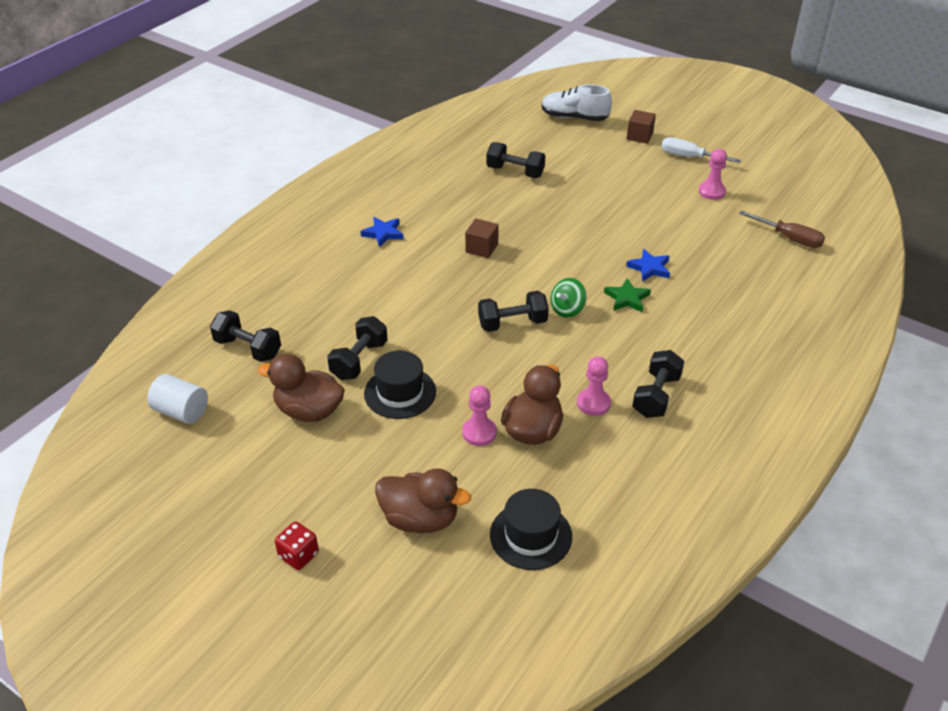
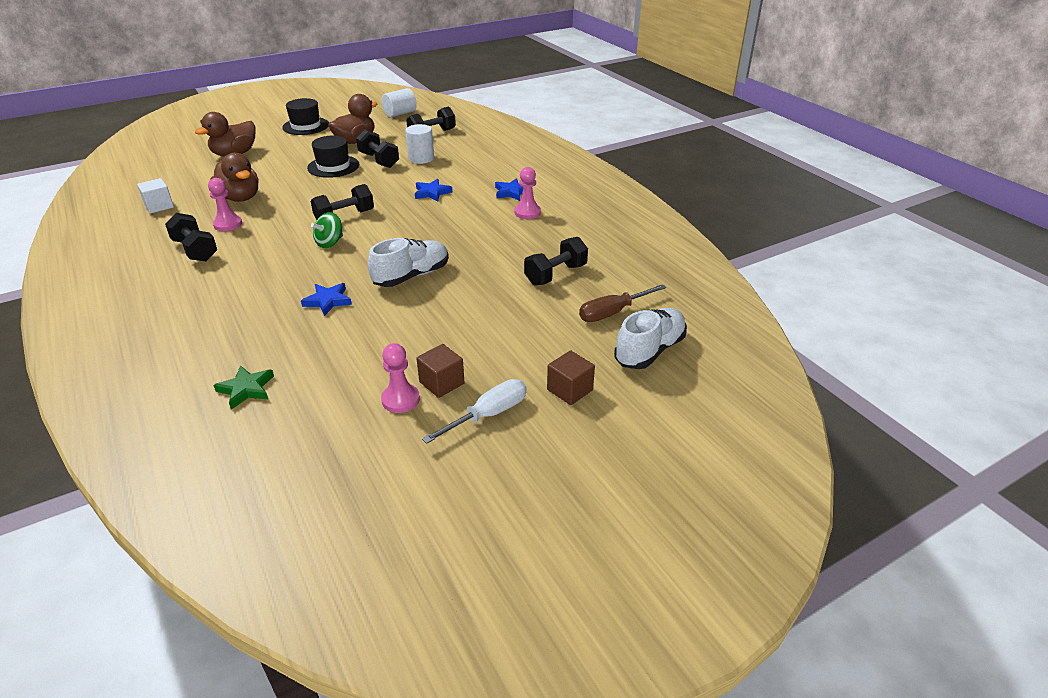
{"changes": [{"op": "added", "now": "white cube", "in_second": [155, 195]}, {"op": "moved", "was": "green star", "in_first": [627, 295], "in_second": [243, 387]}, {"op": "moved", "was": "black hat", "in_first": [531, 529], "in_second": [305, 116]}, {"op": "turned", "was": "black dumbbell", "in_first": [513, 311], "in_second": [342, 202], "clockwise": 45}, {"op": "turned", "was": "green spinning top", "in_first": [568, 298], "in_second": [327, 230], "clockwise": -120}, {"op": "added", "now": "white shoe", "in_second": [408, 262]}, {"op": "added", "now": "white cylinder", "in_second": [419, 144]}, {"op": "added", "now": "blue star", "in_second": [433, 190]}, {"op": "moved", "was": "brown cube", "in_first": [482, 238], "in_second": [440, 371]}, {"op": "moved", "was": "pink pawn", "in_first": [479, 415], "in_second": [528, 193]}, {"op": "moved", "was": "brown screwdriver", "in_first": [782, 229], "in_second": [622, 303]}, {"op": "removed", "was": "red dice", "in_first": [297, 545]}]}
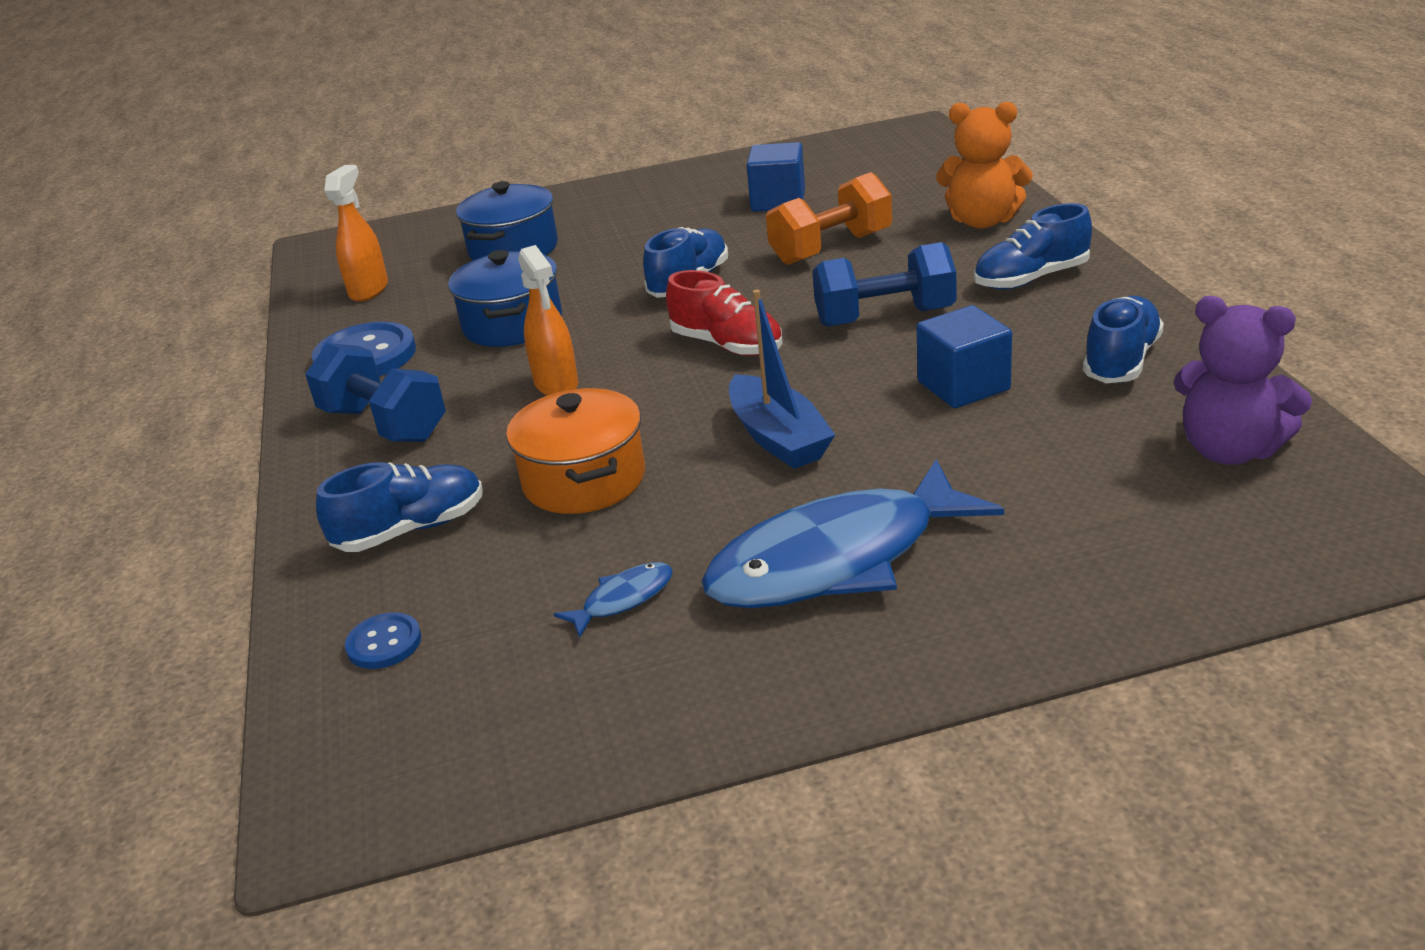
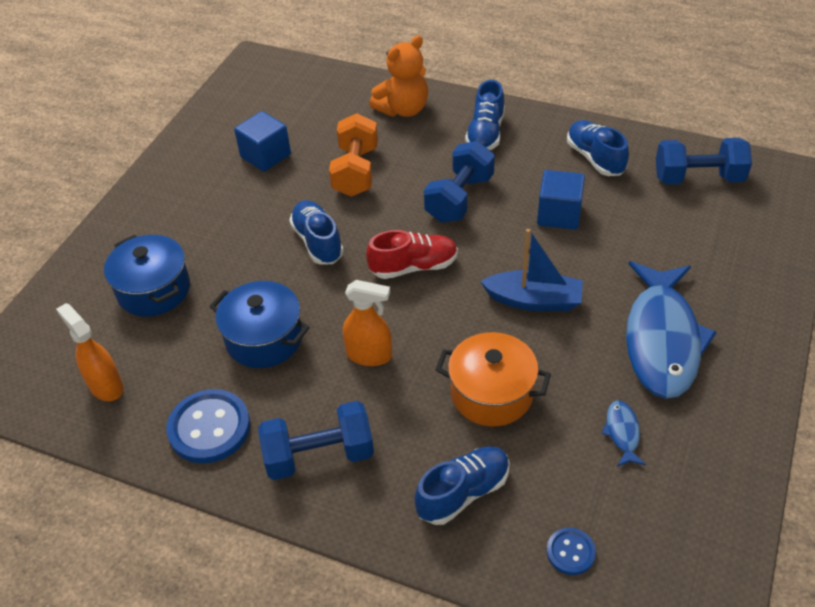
{"changes": [{"op": "turned", "was": "blue shoe", "in_first": [399, 507], "in_second": [462, 485], "clockwise": 45}, {"op": "replaced", "was": "purple teddy bear", "now": "blue dumbbell", "in_first": [1242, 380], "in_second": [704, 161]}]}
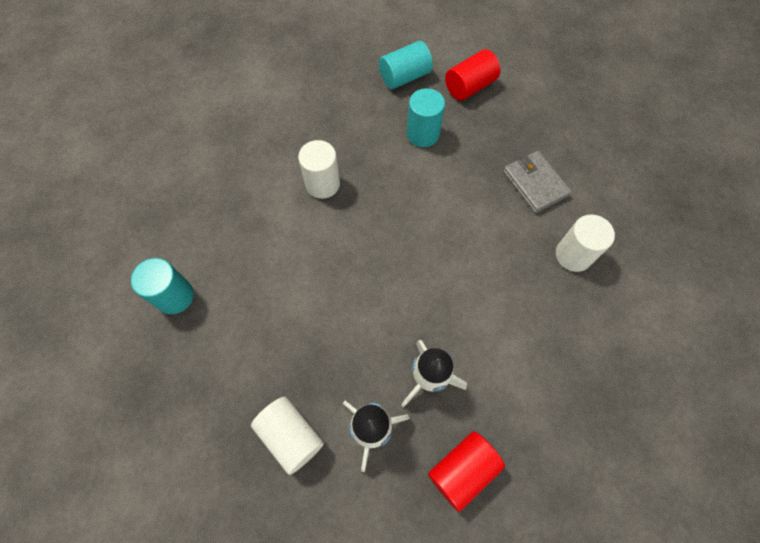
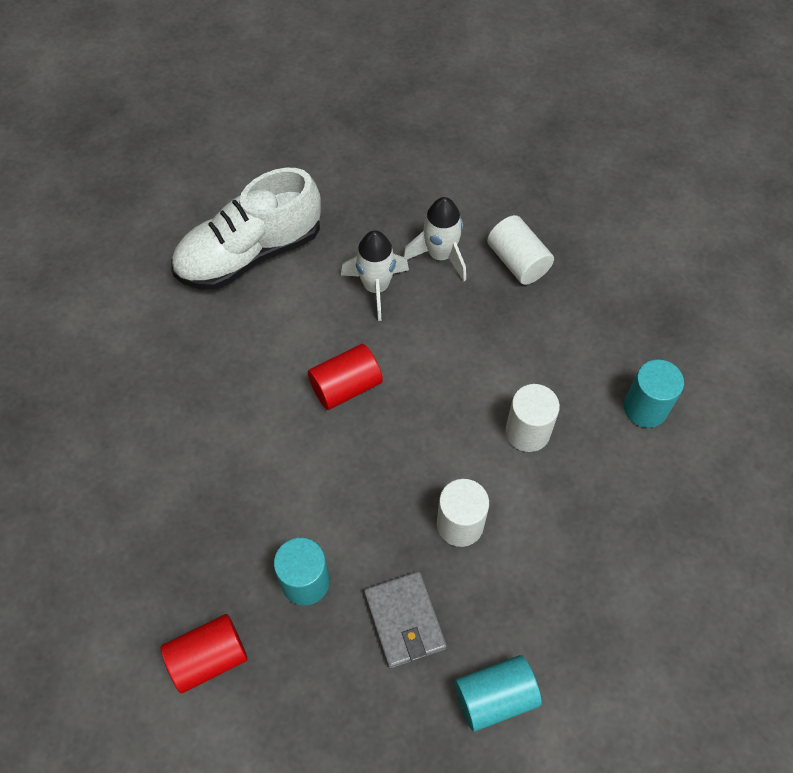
{"changes": [{"op": "added", "now": "white shoe", "in_second": [246, 229]}, {"op": "moved", "was": "red cylinder", "in_first": [466, 471], "in_second": [345, 377]}, {"op": "moved", "was": "grey wallet", "in_first": [537, 182], "in_second": [405, 620]}, {"op": "moved", "was": "turquoise cylinder", "in_first": [406, 65], "in_second": [498, 693]}, {"op": "moved", "was": "white cylinder", "in_first": [585, 243], "in_second": [533, 418]}]}
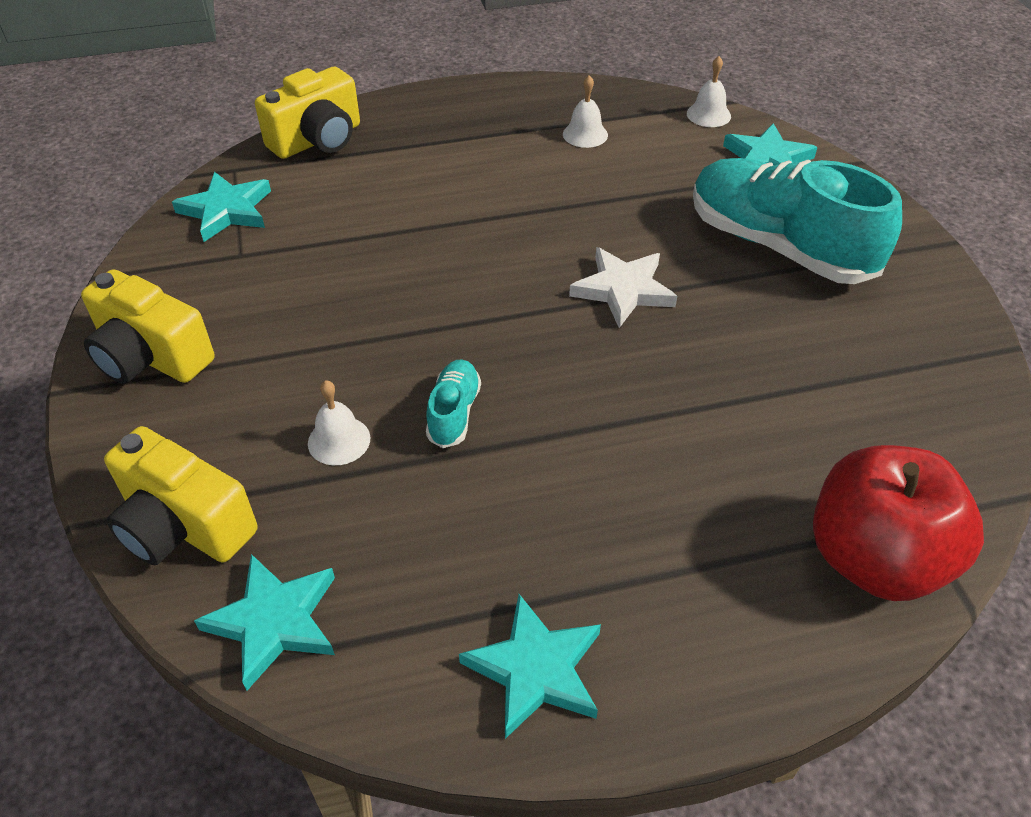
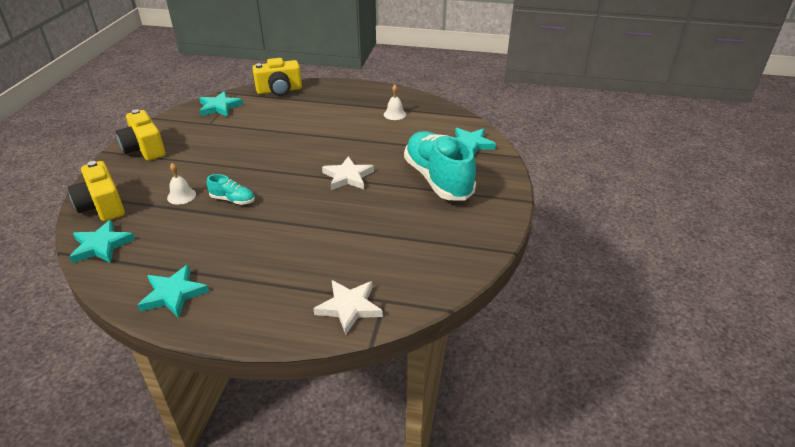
{"changes": [{"op": "turned", "was": "turquoise shoe", "in_first": [453, 403], "in_second": [231, 189], "clockwise": 75}, {"op": "replaced", "was": "red apple", "now": "white star", "in_first": [898, 523], "in_second": [348, 307]}, {"op": "removed", "was": "white bell", "in_first": [709, 91]}]}
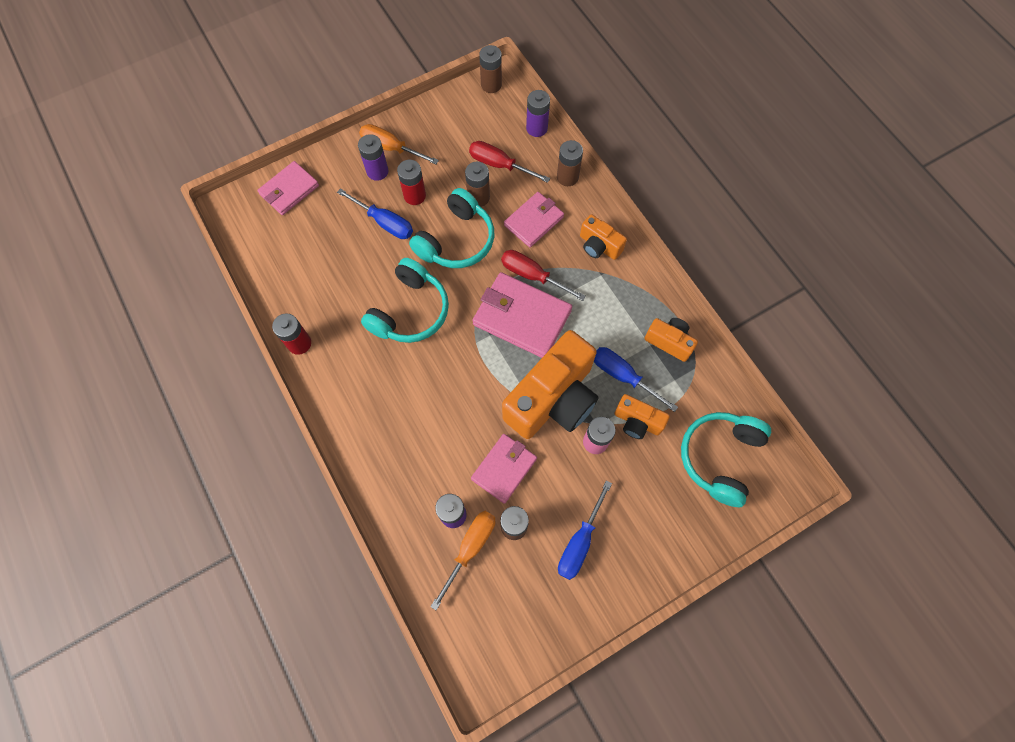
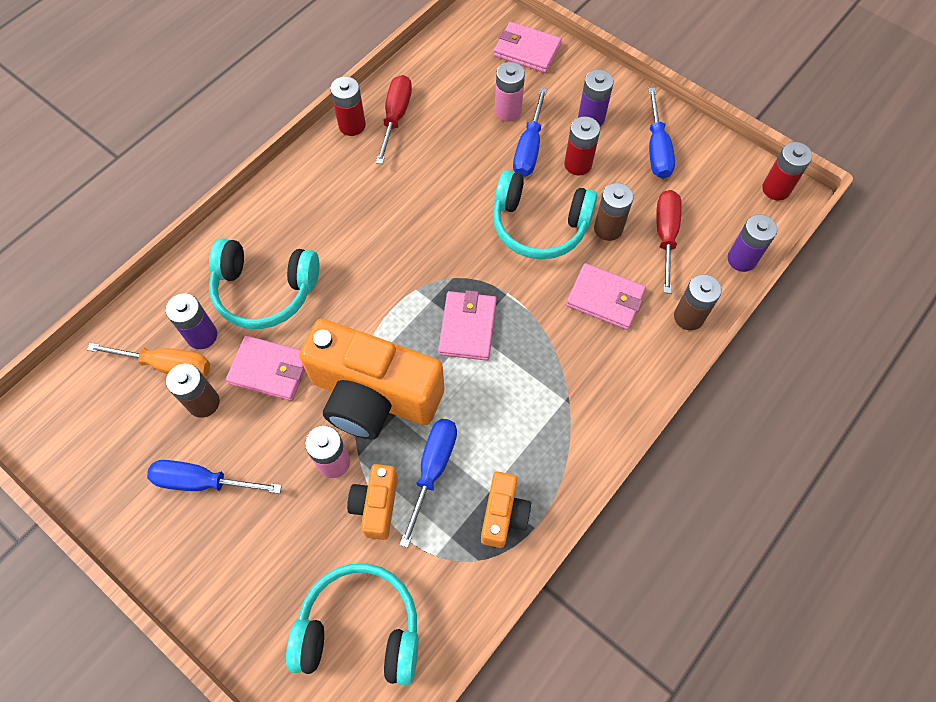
{"changes": [{"op": "moved", "was": "turquoise headphones", "in_first": [405, 300], "in_second": [264, 283]}, {"op": "moved", "was": "red screwdriver", "in_first": [543, 275], "in_second": [394, 119]}, {"op": "resized", "was": "pink wallet", "in_first": [522, 315], "in_second": [467, 325], "ratio": 0.64}, {"op": "added", "now": "pink battery", "in_second": [510, 91]}, {"op": "added", "now": "blue screwdriver", "in_second": [661, 133]}, {"op": "recoloured", "was": "brown battery", "now": "red battery", "in_first": [490, 69], "in_second": [787, 171]}, {"op": "removed", "was": "orange screwdriver", "in_first": [399, 144]}, {"op": "removed", "was": "orange camera", "in_first": [603, 237]}]}
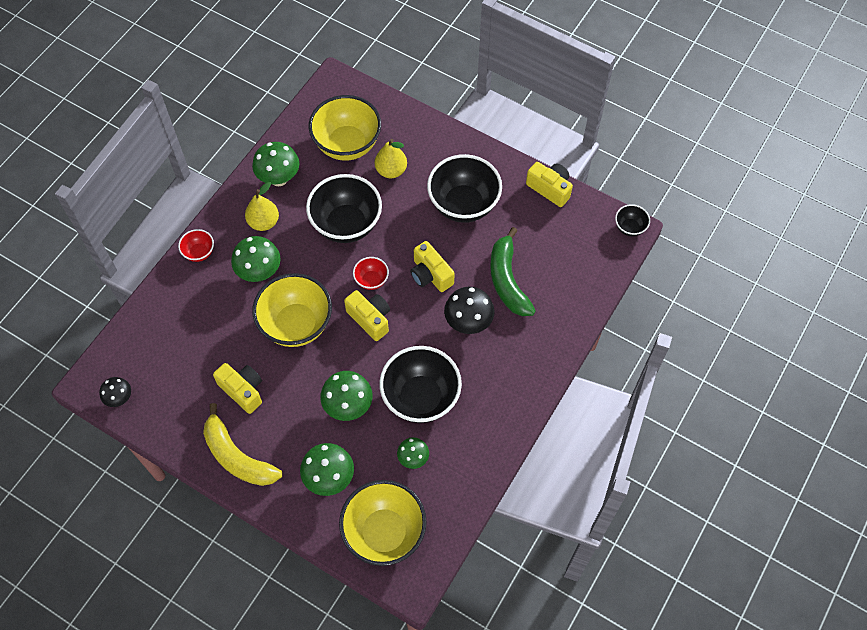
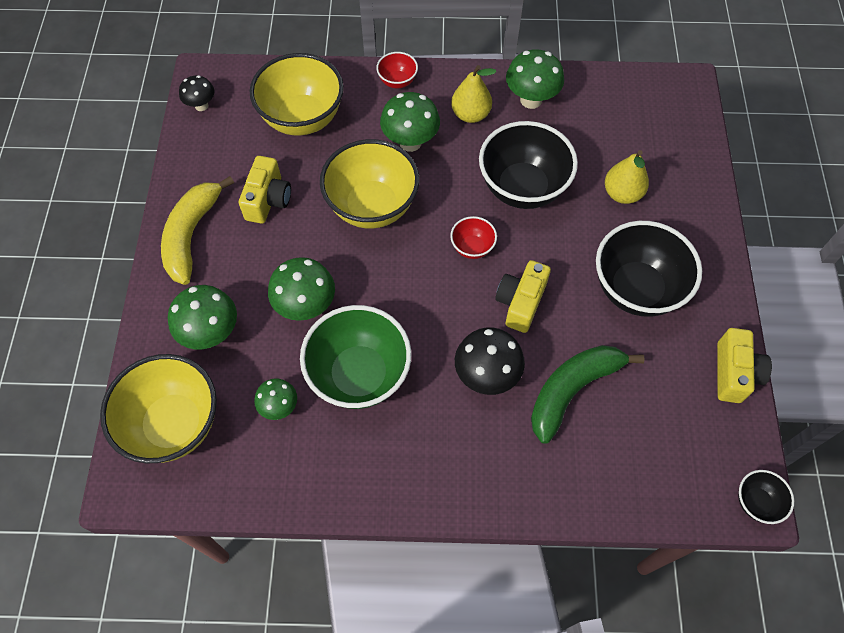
{"changes": [{"op": "moved", "was": "yellow bowl", "in_first": [345, 128], "in_second": [296, 94]}, {"op": "recoloured", "was": "black bowl", "now": "green bowl", "in_first": [420, 384], "in_second": [356, 357]}, {"op": "removed", "was": "yellow camera", "in_first": [367, 315]}]}
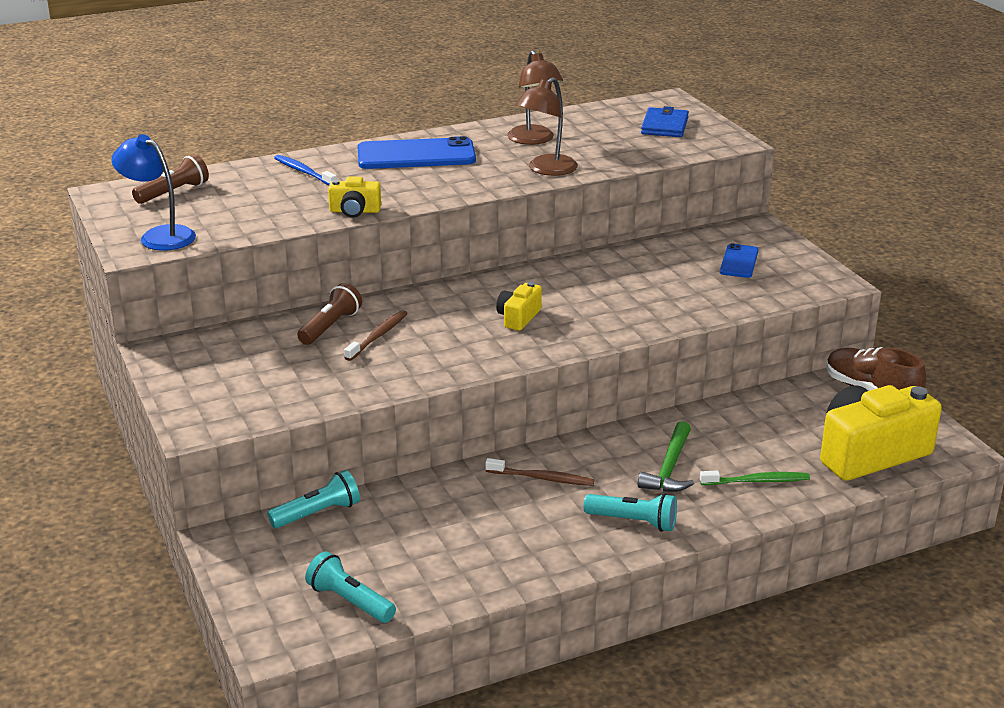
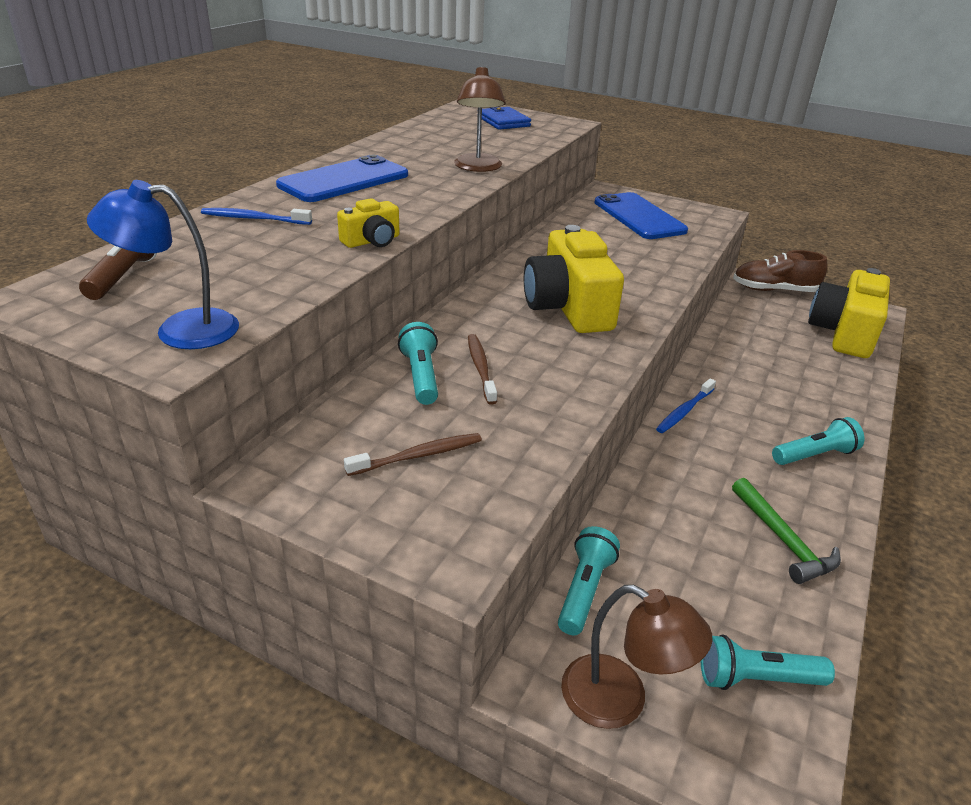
{"changes": [{"op": "moved", "was": "brown toothbrush", "in_first": [539, 472], "in_second": [413, 454]}, {"op": "recoloured", "was": "brown flashlight", "now": "turquoise flashlight", "in_first": [329, 314], "in_second": [418, 363]}, {"op": "resized", "was": "yellow camera", "in_first": [519, 306], "in_second": [574, 279], "ratio": 2.11}, {"op": "moved", "was": "brown lamp", "in_first": [535, 97], "in_second": [636, 657]}, {"op": "resized", "was": "blue phone", "in_first": [739, 260], "in_second": [641, 215], "ratio": 1.85}, {"op": "added", "now": "blue toothbrush", "in_second": [686, 406]}, {"op": "moved", "was": "green hammer", "in_first": [666, 456], "in_second": [786, 531]}, {"op": "removed", "was": "green toothbrush", "in_first": [755, 477]}]}
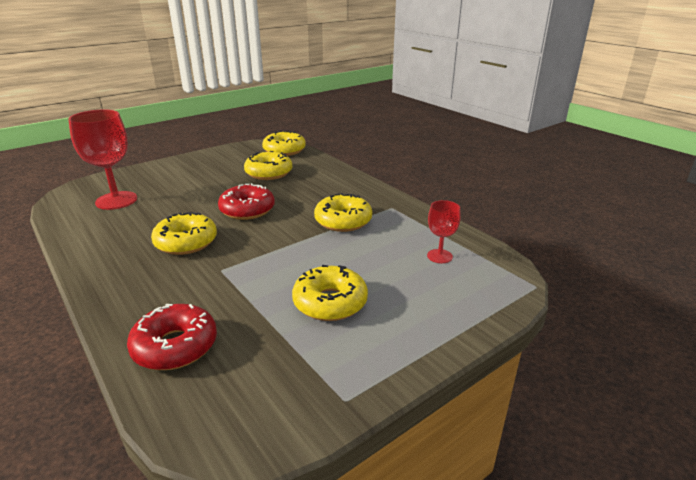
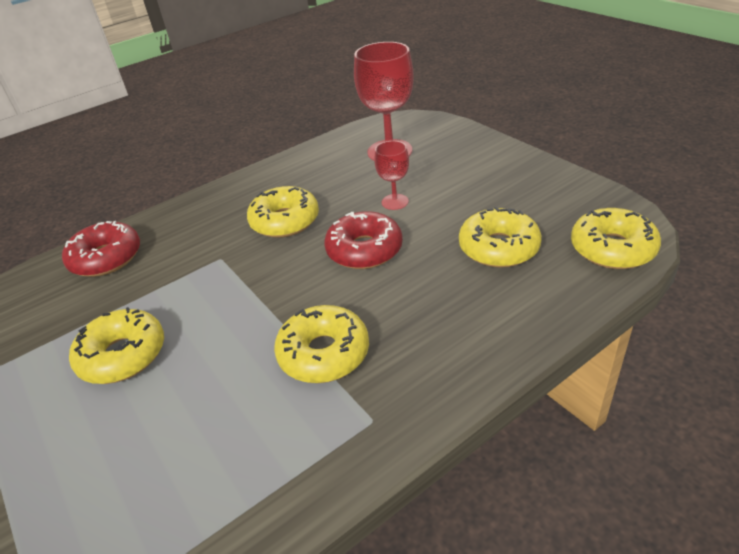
{"changes": [{"op": "moved", "was": "red goblet", "in_first": [444, 231], "in_second": [391, 175]}]}
